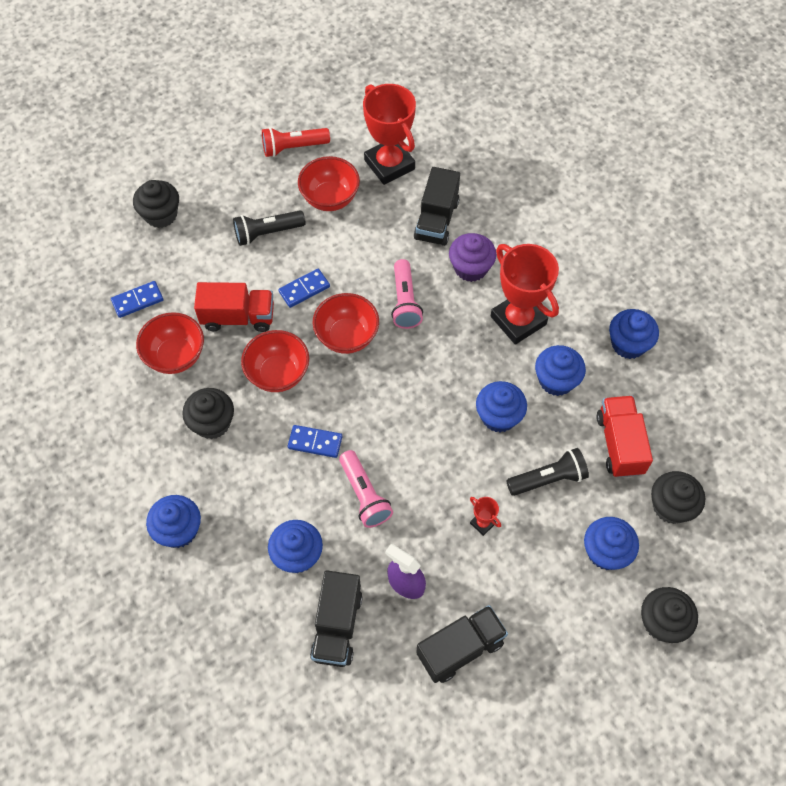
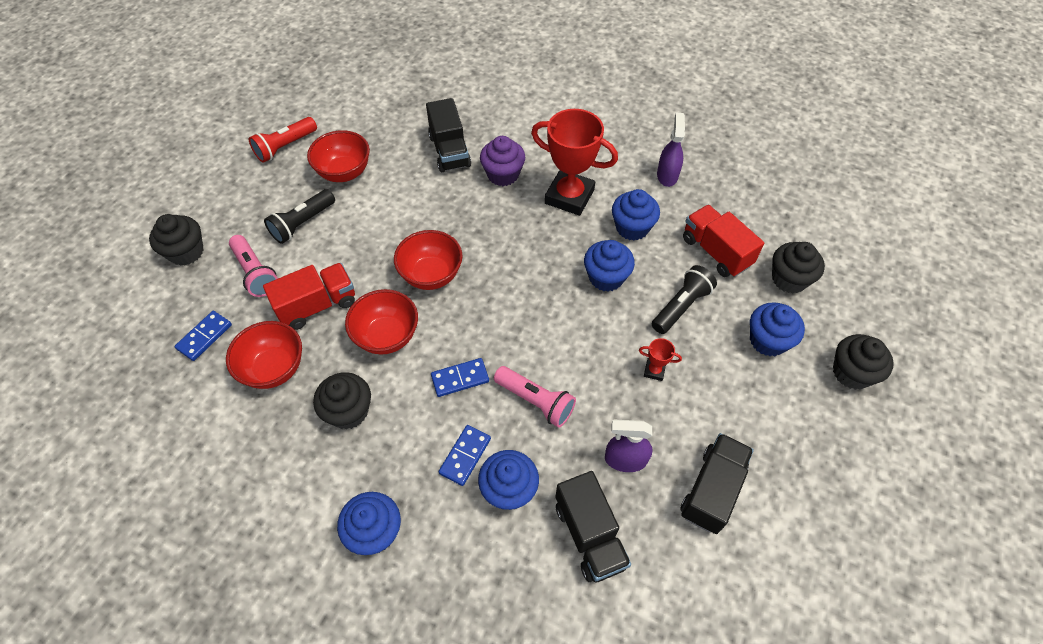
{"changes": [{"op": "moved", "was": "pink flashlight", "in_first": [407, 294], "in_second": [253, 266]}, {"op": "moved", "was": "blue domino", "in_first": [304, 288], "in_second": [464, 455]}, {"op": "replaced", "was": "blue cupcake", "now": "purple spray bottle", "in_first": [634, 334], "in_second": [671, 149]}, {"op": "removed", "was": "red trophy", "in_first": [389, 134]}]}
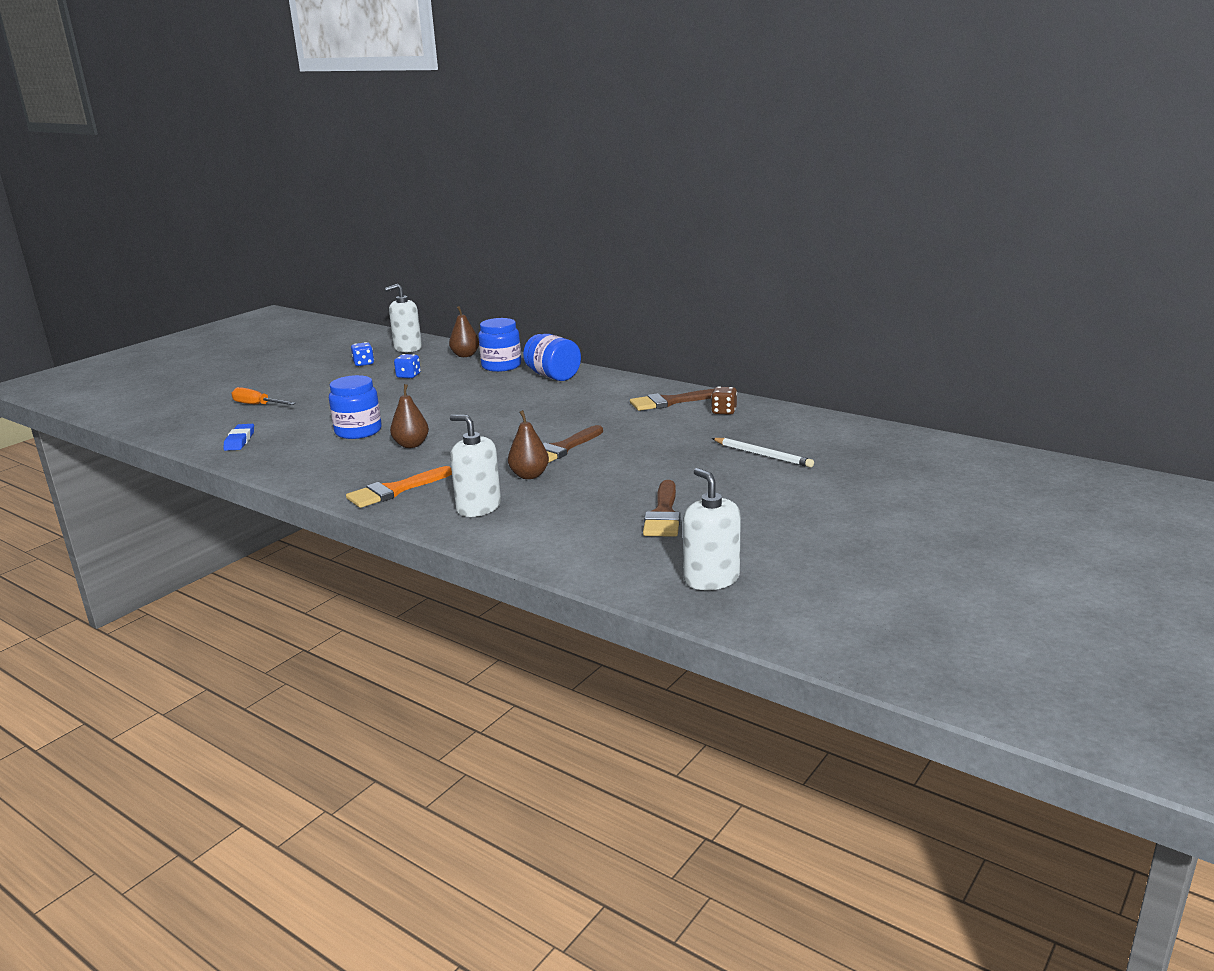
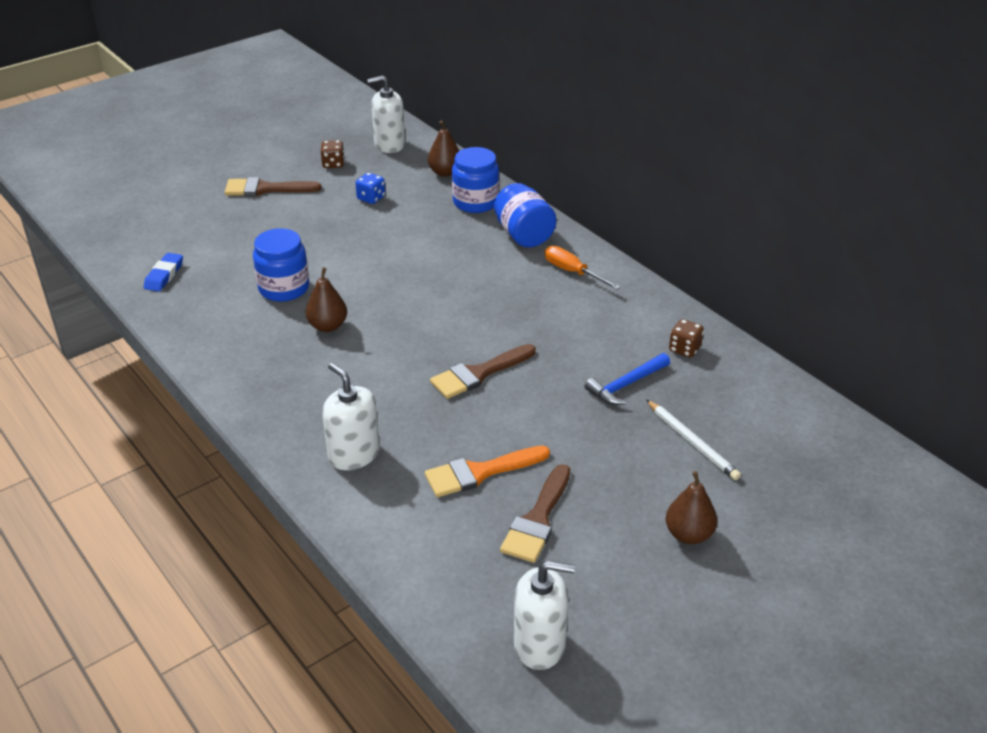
{"changes": [{"op": "moved", "was": "brown brush", "in_first": [672, 400], "in_second": [273, 186]}, {"op": "recoloured", "was": "blue dice", "now": "brown dice", "in_first": [362, 354], "in_second": [333, 154]}, {"op": "moved", "was": "orange brush", "in_first": [399, 487], "in_second": [487, 471]}, {"op": "turned", "was": "white soap dispenser", "in_first": [712, 529], "in_second": [544, 615], "clockwise": 105}, {"op": "moved", "was": "orange screwdriver", "in_first": [263, 396], "in_second": [583, 268]}, {"op": "added", "now": "blue hammer", "in_second": [627, 379]}, {"op": "moved", "was": "brown pear", "in_first": [528, 444], "in_second": [691, 507]}]}
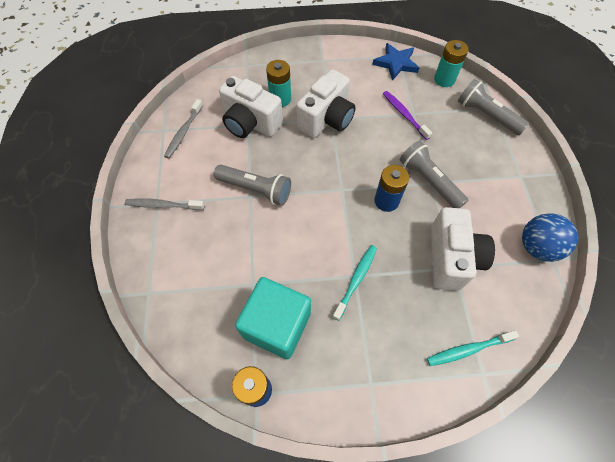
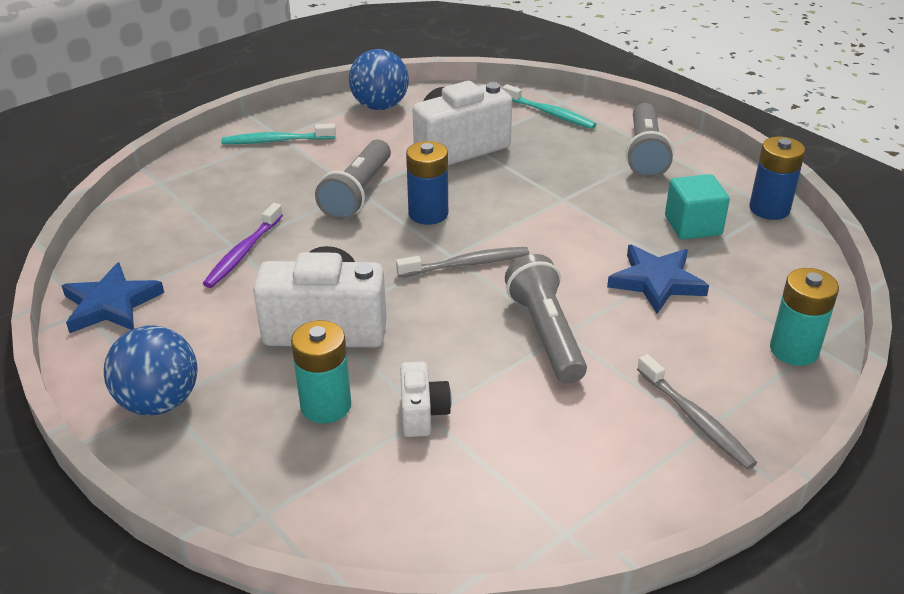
{"changes": [{"op": "added", "now": "blue ball", "in_second": [150, 370]}, {"op": "moved", "was": "turquoise toothbrush", "in_first": [355, 283], "in_second": [278, 133]}, {"op": "moved", "was": "grey toothbrush", "in_first": [183, 128], "in_second": [462, 262]}, {"op": "resized", "was": "white camera", "in_first": [251, 107], "in_second": [426, 399], "ratio": 0.51}, {"op": "added", "now": "blue star", "in_second": [658, 279]}, {"op": "moved", "was": "grey flashlight", "in_first": [493, 107], "in_second": [650, 140]}, {"op": "resized", "was": "turquoise cube", "in_first": [273, 318], "in_second": [697, 207], "ratio": 0.62}, {"op": "moved", "was": "turquoise battery", "in_first": [451, 63], "in_second": [804, 317]}]}
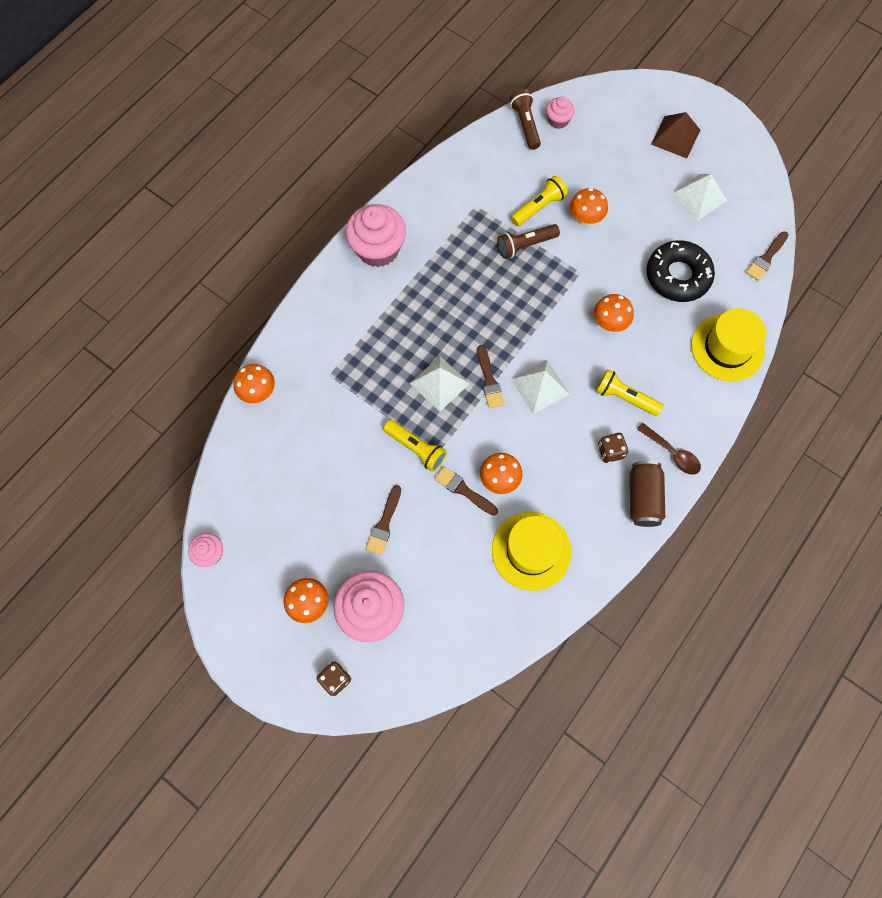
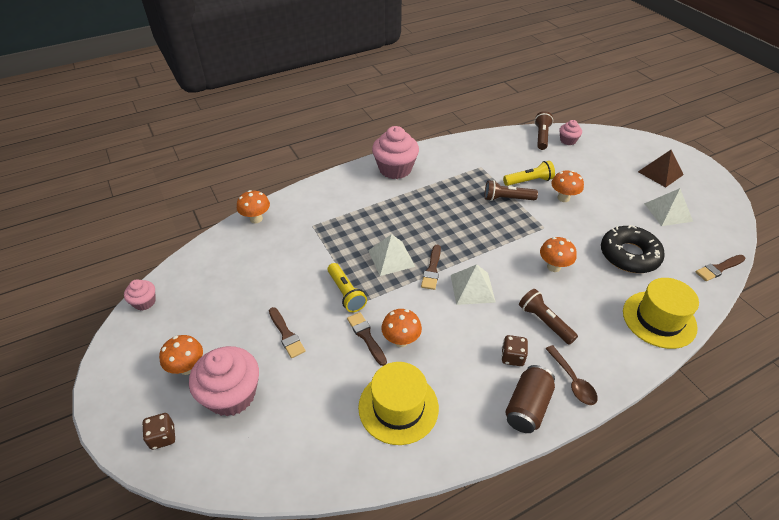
{"changes": [{"op": "turned", "was": "brown brush", "in_first": [383, 520], "in_second": [287, 332], "clockwise": -75}, {"op": "recoloured", "was": "yellow flashlight", "now": "brown flashlight", "in_first": [629, 392], "in_second": [548, 317]}]}
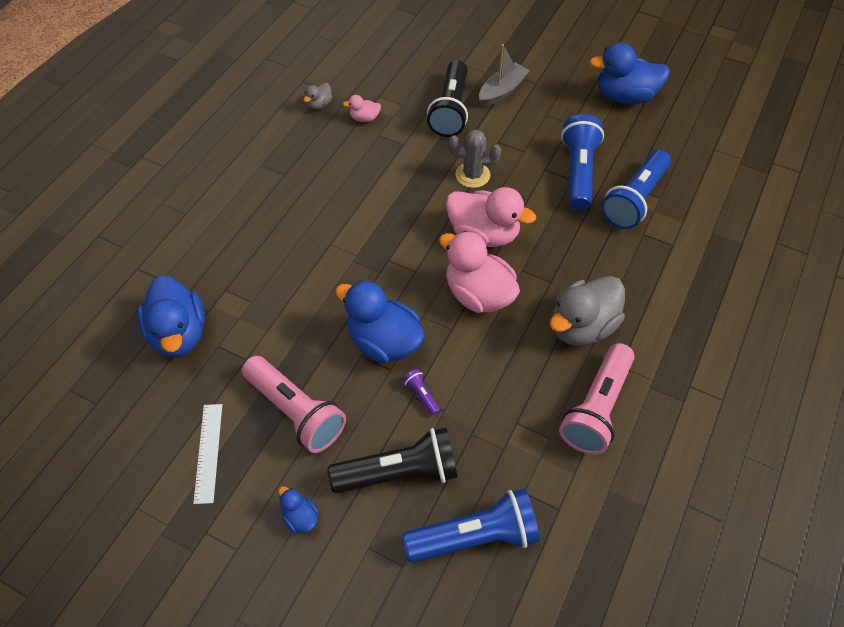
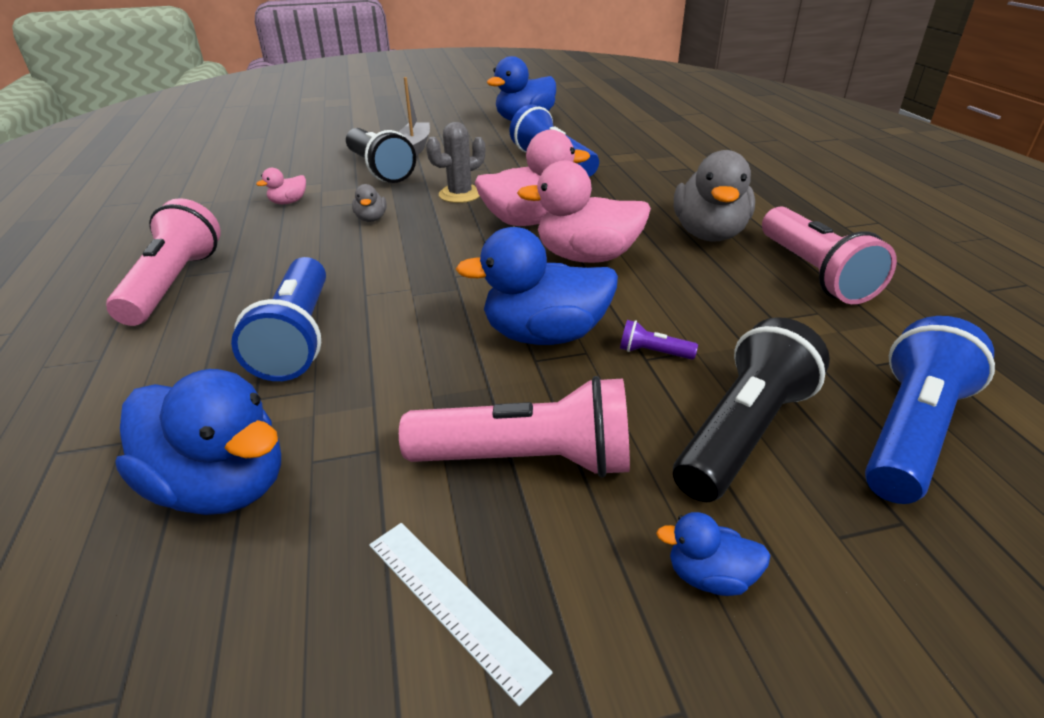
{"changes": [{"op": "added", "now": "pink flashlight", "in_second": [163, 262]}, {"op": "moved", "was": "blue flashlight", "in_first": [636, 189], "in_second": [278, 319]}, {"op": "moved", "was": "grey duck", "in_first": [317, 96], "in_second": [369, 203]}]}
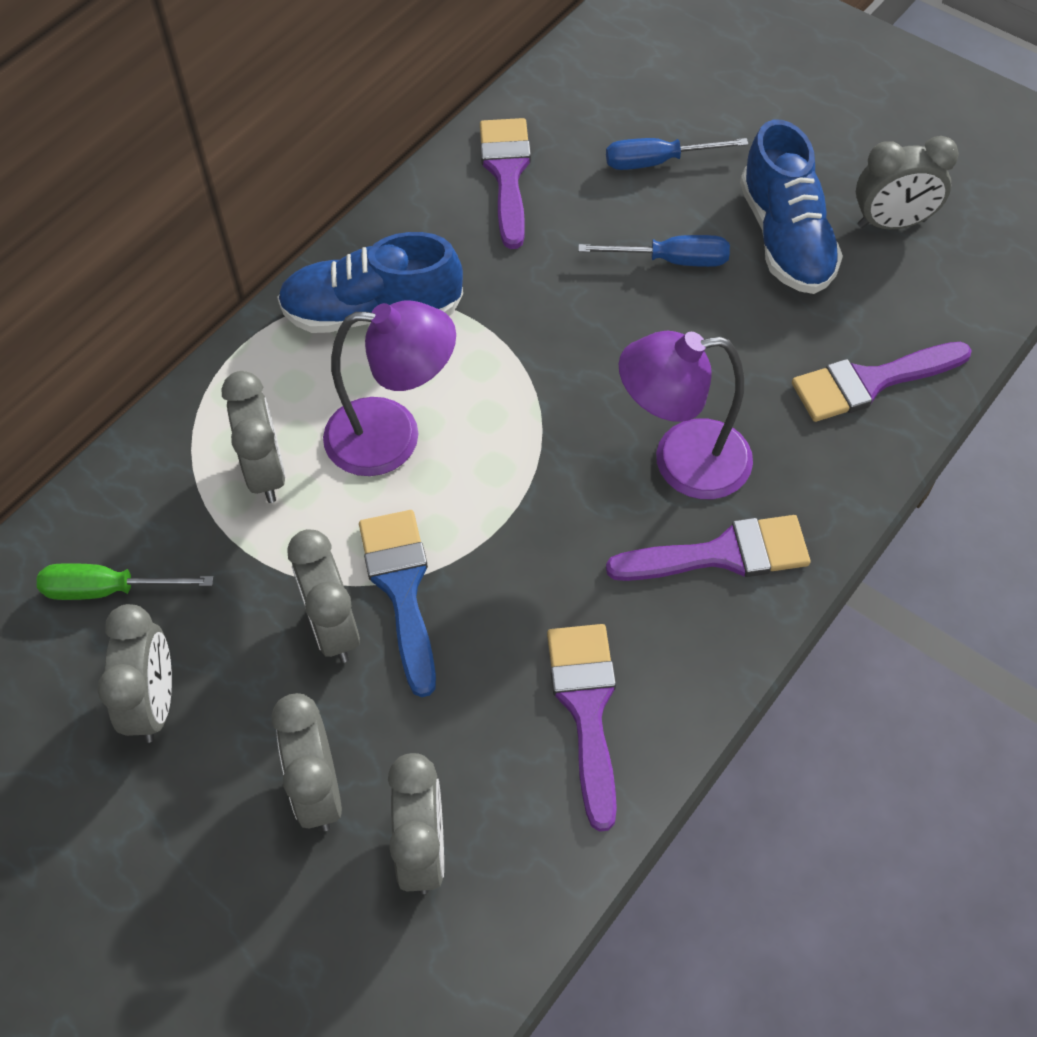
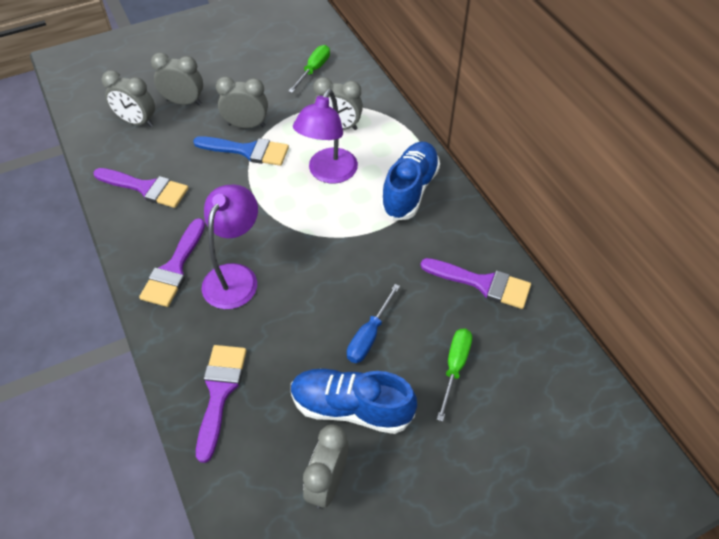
{"changes": [{"op": "recoloured", "was": "blue screwdriver", "now": "green screwdriver", "in_first": [677, 154], "in_second": [454, 375]}, {"op": "removed", "was": "grey clock", "in_first": [134, 673]}]}
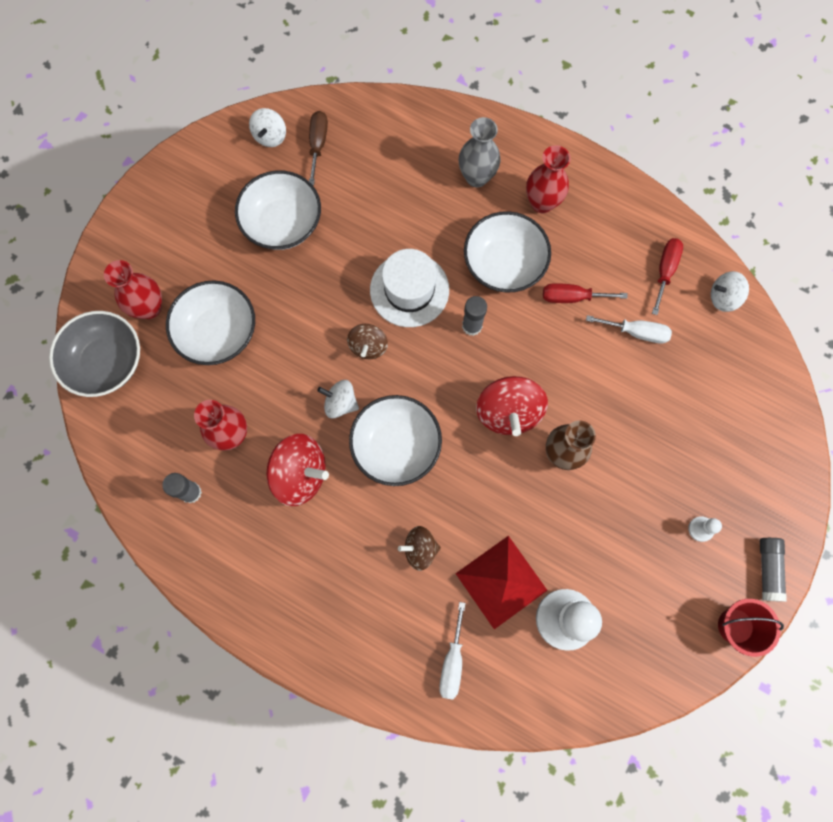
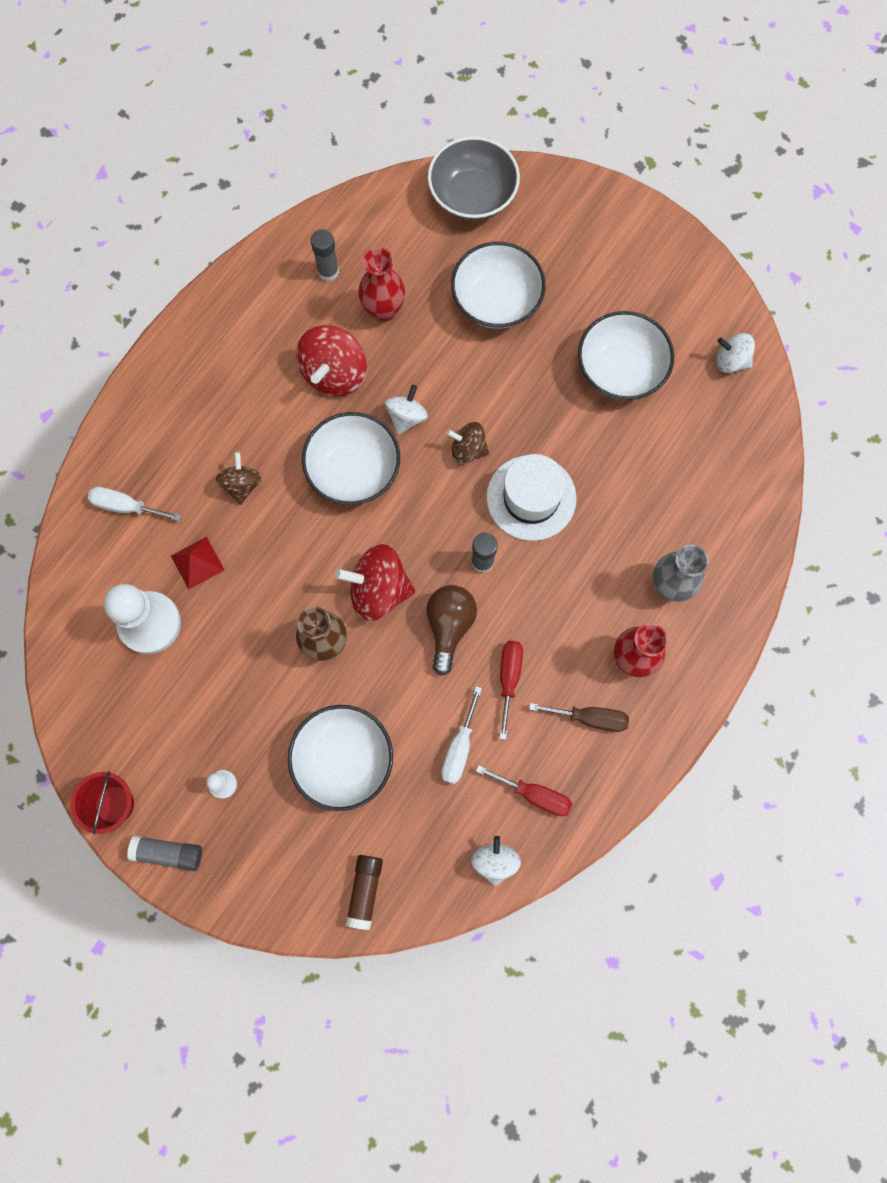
{"changes": [{"op": "resized", "was": "red pyramid", "in_first": [501, 582], "in_second": [197, 563], "ratio": 0.58}, {"op": "moved", "was": "white bowl", "in_first": [507, 252], "in_second": [340, 758]}, {"op": "added", "now": "brown glue stick", "in_second": [364, 892]}, {"op": "added", "now": "brown light bulb", "in_second": [451, 630]}, {"op": "moved", "was": "brown screwdriver", "in_first": [318, 148], "in_second": [579, 717]}, {"op": "removed", "was": "red vase", "in_first": [133, 289]}]}
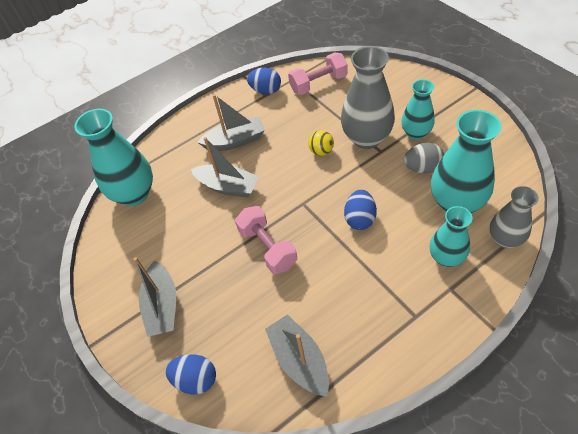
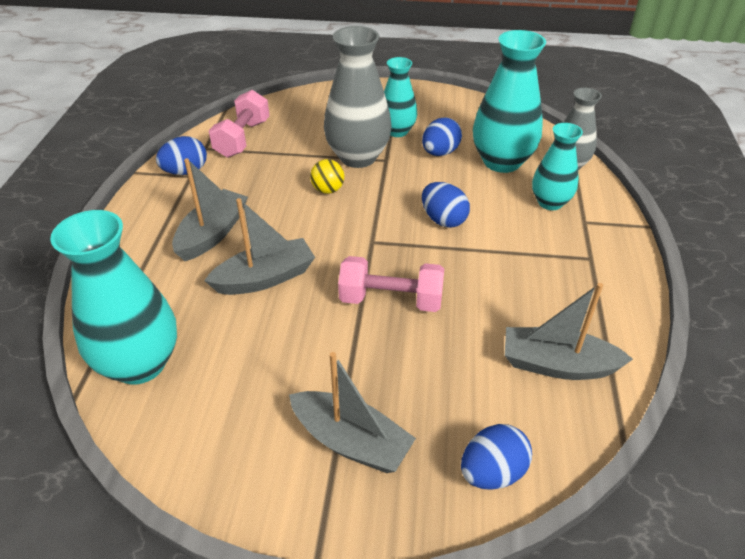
{"changes": [{"op": "recoloured", "was": "grey egg", "now": "blue egg", "in_first": [424, 158], "in_second": [442, 136]}]}
